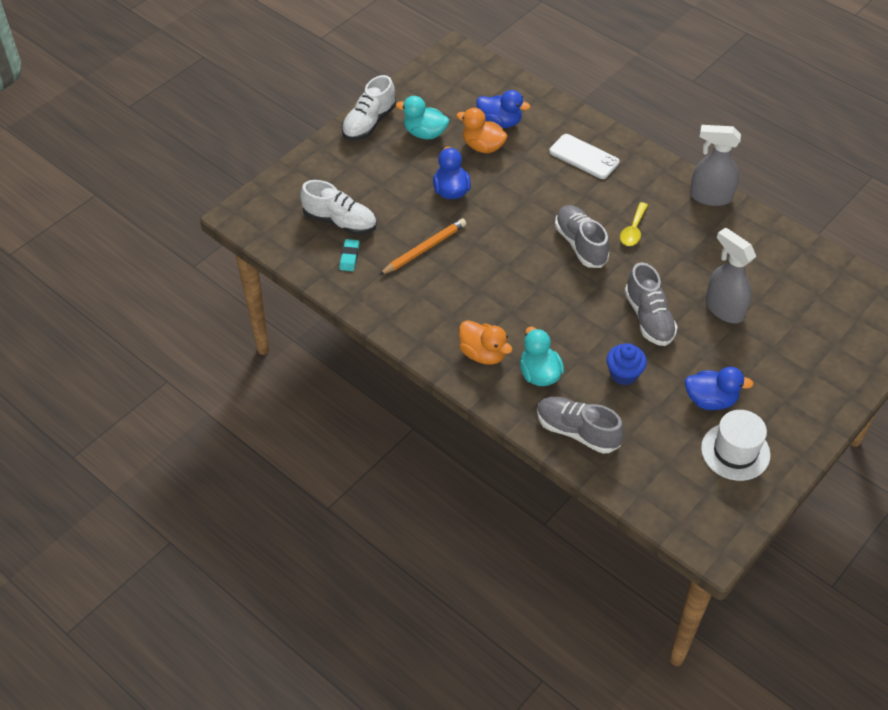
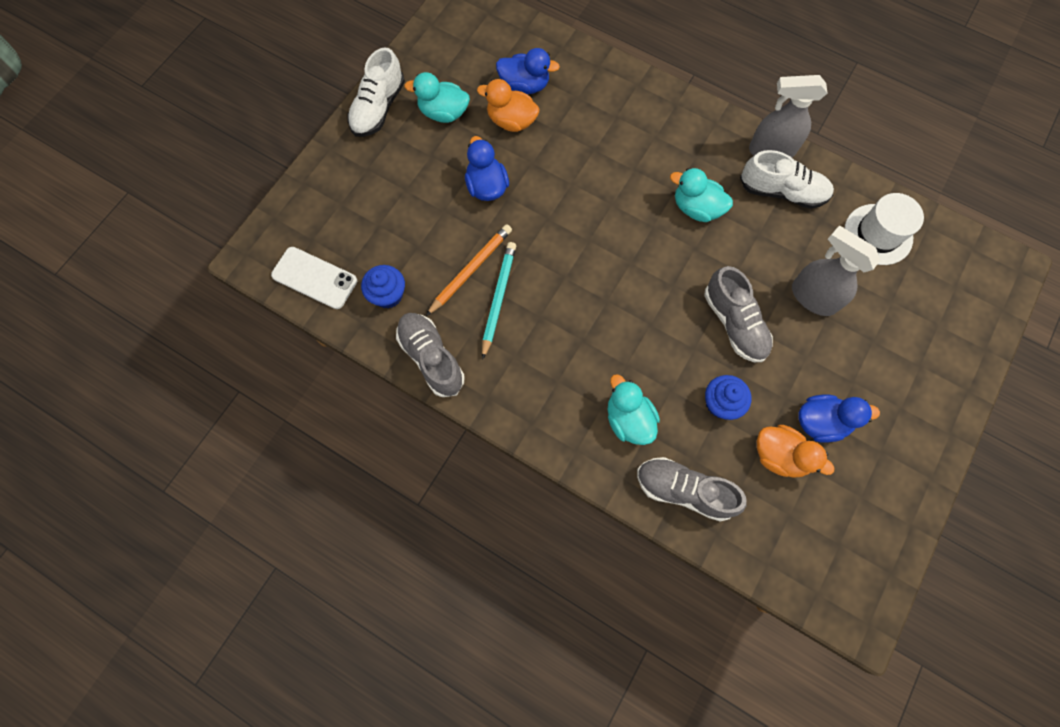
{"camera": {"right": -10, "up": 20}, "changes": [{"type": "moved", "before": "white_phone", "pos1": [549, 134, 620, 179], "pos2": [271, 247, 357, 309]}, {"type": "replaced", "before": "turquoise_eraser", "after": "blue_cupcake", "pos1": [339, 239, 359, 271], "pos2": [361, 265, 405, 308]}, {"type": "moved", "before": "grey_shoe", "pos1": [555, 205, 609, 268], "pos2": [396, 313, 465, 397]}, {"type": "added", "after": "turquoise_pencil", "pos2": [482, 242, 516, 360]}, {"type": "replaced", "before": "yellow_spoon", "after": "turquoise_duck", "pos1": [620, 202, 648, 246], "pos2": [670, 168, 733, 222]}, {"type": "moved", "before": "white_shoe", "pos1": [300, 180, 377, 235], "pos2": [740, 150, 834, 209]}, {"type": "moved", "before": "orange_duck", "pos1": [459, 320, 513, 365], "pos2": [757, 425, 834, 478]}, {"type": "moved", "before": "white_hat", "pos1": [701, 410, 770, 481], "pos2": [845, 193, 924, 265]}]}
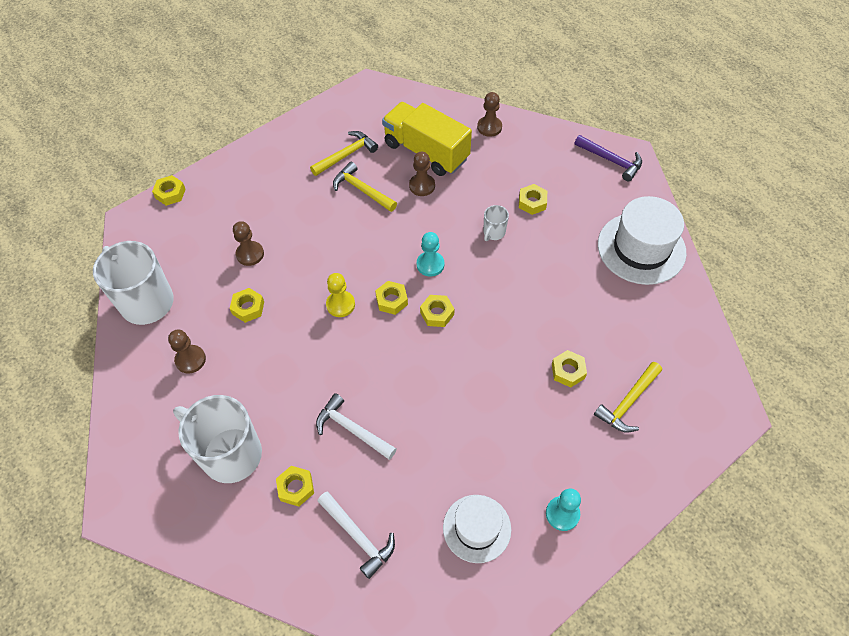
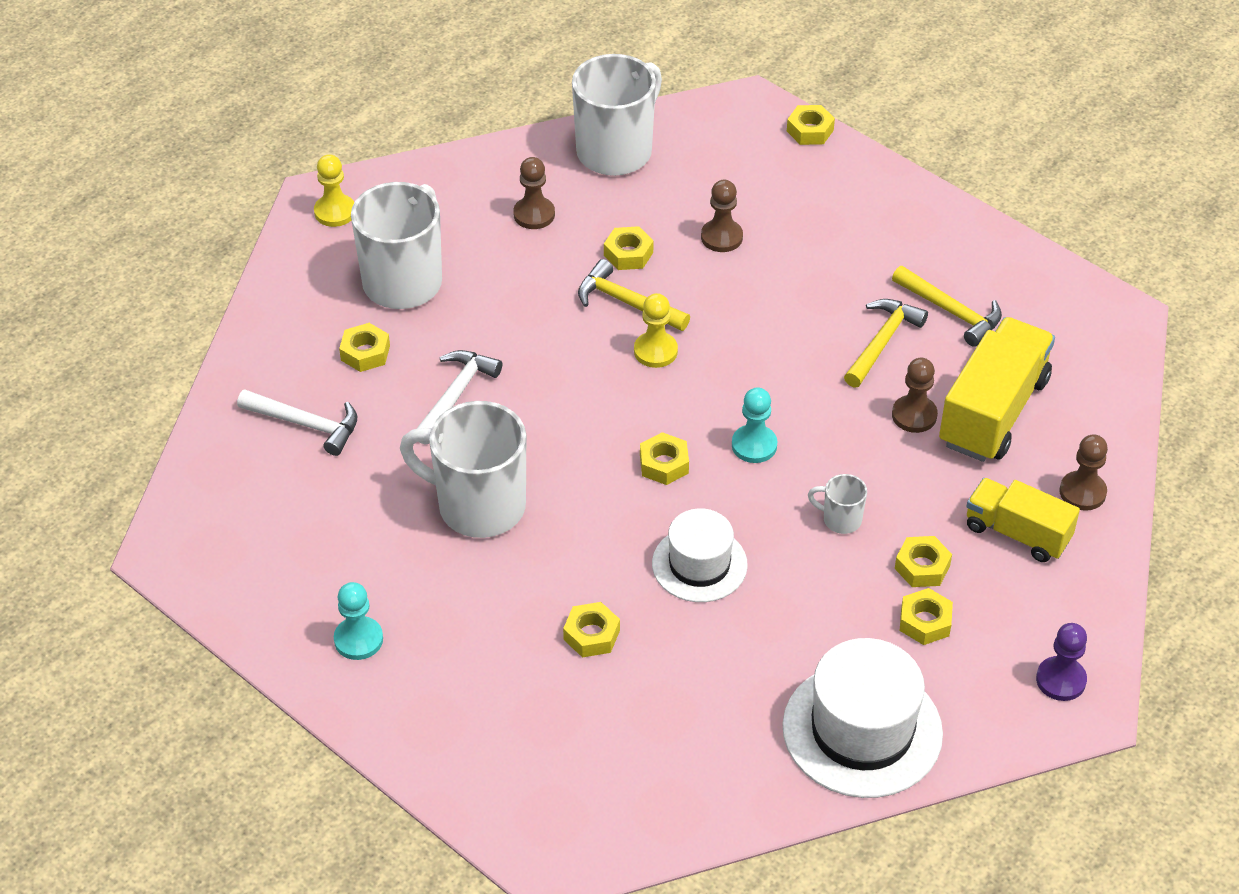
{"camera": {"right": 80, "up": -10}, "changes": [{"type": "turned", "before": "white_hammer", "pos1": [317, 492, 395, 579], "pos2": [237, 389, 357, 456], "turn": -105}, {"type": "added", "after": "yellow_pawn", "pos2": [314, 154, 354, 227]}, {"type": "added", "after": "white_mug", "pos2": [400, 401, 526, 538]}, {"type": "moved", "before": "yellow_hammer", "pos1": [594, 362, 662, 432], "pos2": [578, 259, 690, 331]}, {"type": "moved", "before": "white_hat", "pos1": [443, 495, 511, 563], "pos2": [652, 508, 748, 602]}, {"type": "moved", "before": "yellow_nut", "pos1": [375, 281, 408, 315], "pos2": [900, 588, 953, 645]}, {"type": "added", "after": "yellow_truck", "pos2": [966, 478, 1080, 562]}, {"type": "replaced", "before": "purple_hammer", "after": "purple_pawn", "pos1": [574, 135, 642, 182], "pos2": [1036, 623, 1087, 701]}]}
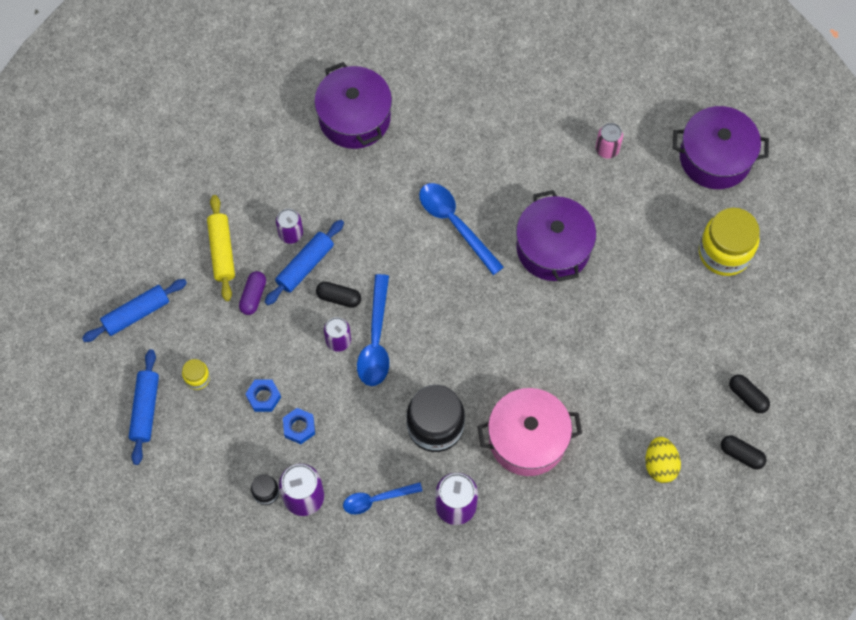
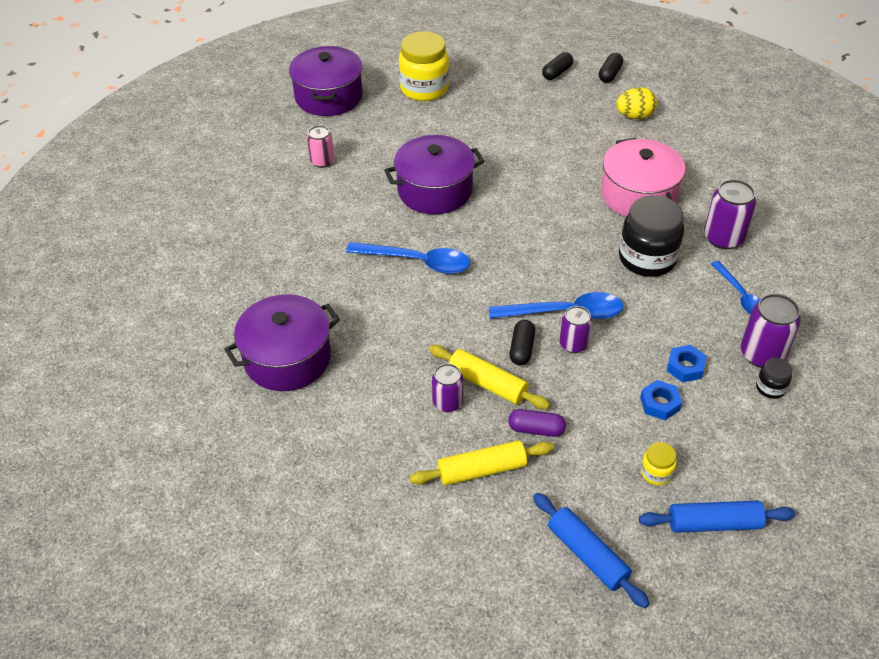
{"camera": {"right": -95, "up": -20}, "changes": [{"type": "turned", "before": "blue_spoon", "pos1": [419, 183, 504, 275], "pos2": [346, 242, 470, 274], "turn": -120}, {"type": "recoloured", "before": "blue_rolling_pin", "after": "yellow_rolling_pin", "pos1": [265, 220, 344, 305], "pos2": [429, 345, 550, 409]}]}
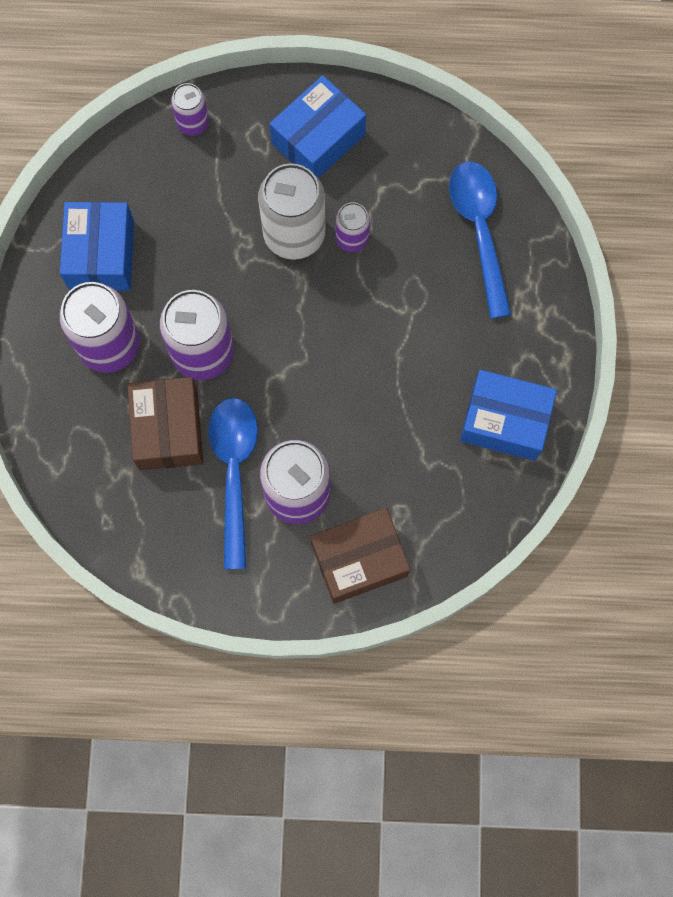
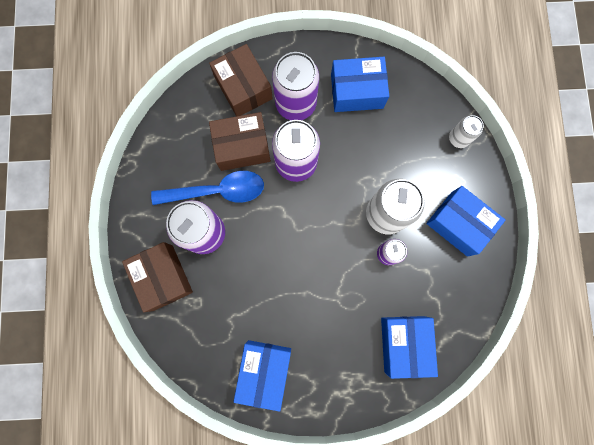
{"camera": {"right": 85, "up": 5}, "changes": [{"type": "added", "after": "brown_box", "pos2": [209, 44, 273, 116]}, {"type": "replaced", "before": "blue_spoon", "after": "blue_box", "pos1": [449, 162, 511, 319], "pos2": [381, 316, 438, 379]}, {"type": "recoloured", "before": "purple_can", "after": "white_can", "pos1": [171, 83, 209, 136], "pos2": [449, 115, 483, 148]}]}
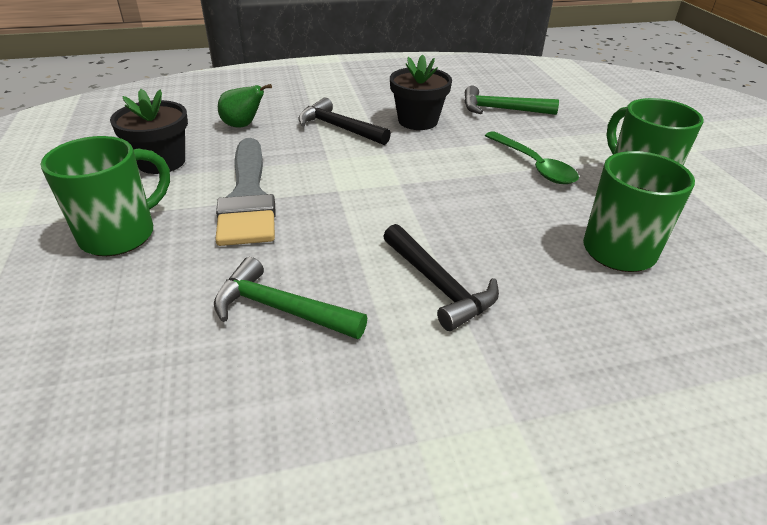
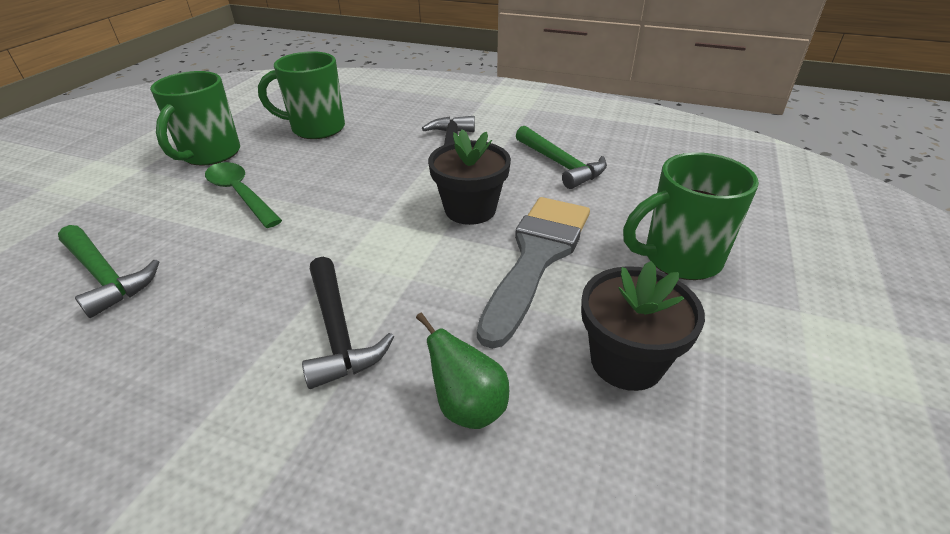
{"camera": {"right": -145, "up": 0}, "changes": [{"type": "turned", "before": "green_spoon", "pos1": [485, 131, 579, 184], "pos2": [205, 162, 282, 228], "turn": -45}, {"type": "moved", "before": "black_flower_pot", "pos1": [390, 54, 452, 130], "pos2": [428, 129, 511, 225]}]}
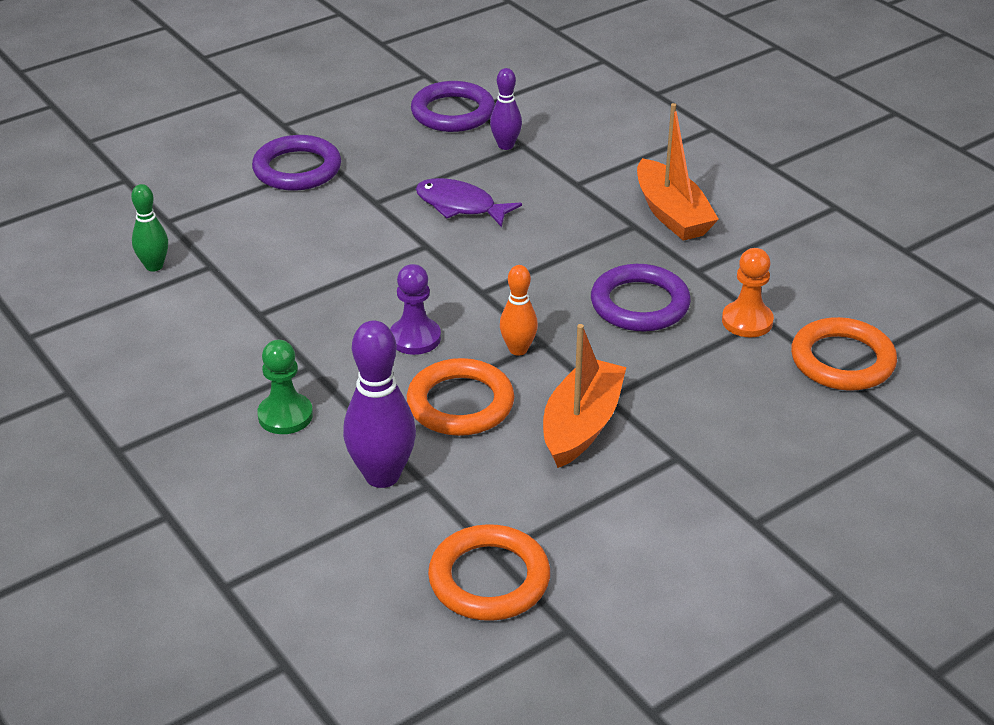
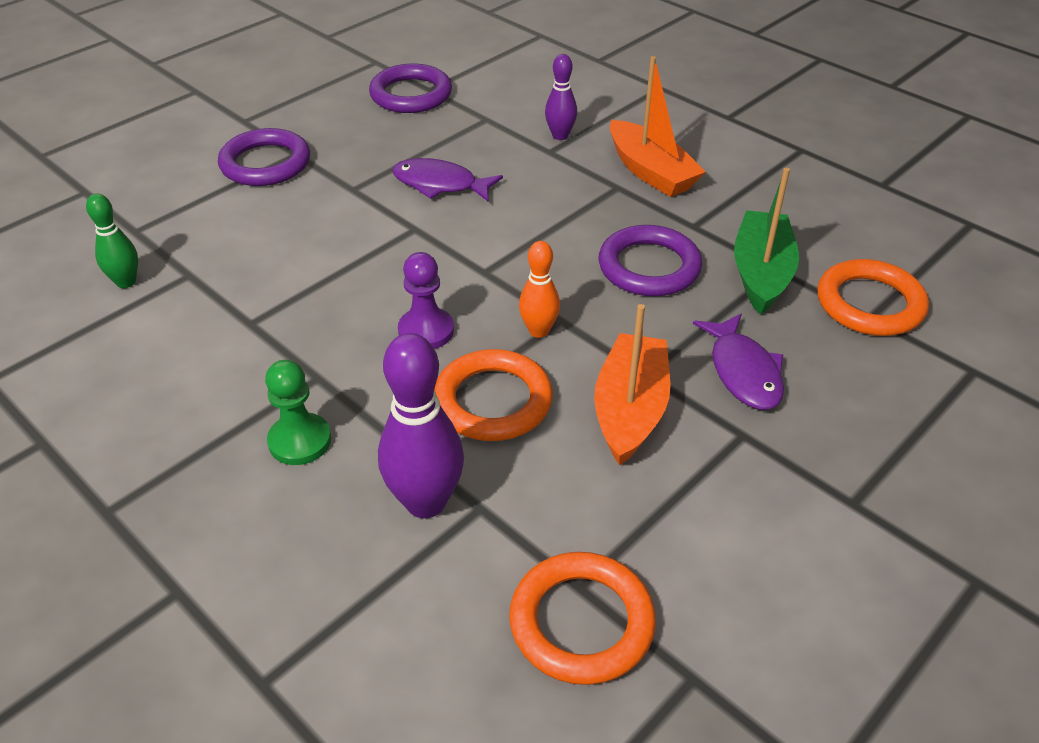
{"camera": {"right": -10, "up": 5}, "changes": [{"type": "moved", "before": "purple_bowling_pin", "pos1": [490, 68, 522, 150], "pos2": [545, 54, 577, 140]}, {"type": "added", "after": "purple_fish", "pos2": [693, 313, 784, 410]}, {"type": "replaced", "before": "orange_pawn", "after": "green_boat", "pos1": [722, 248, 774, 337], "pos2": [734, 168, 799, 315]}]}
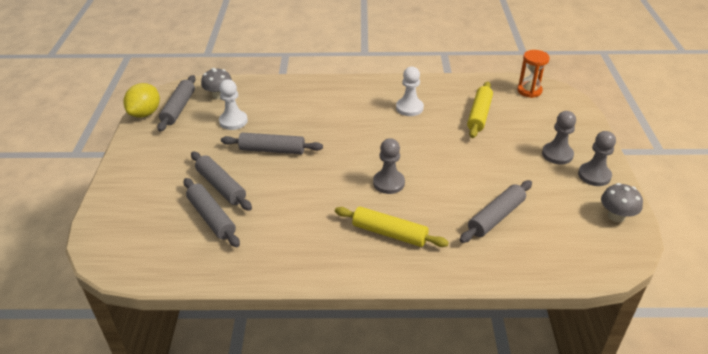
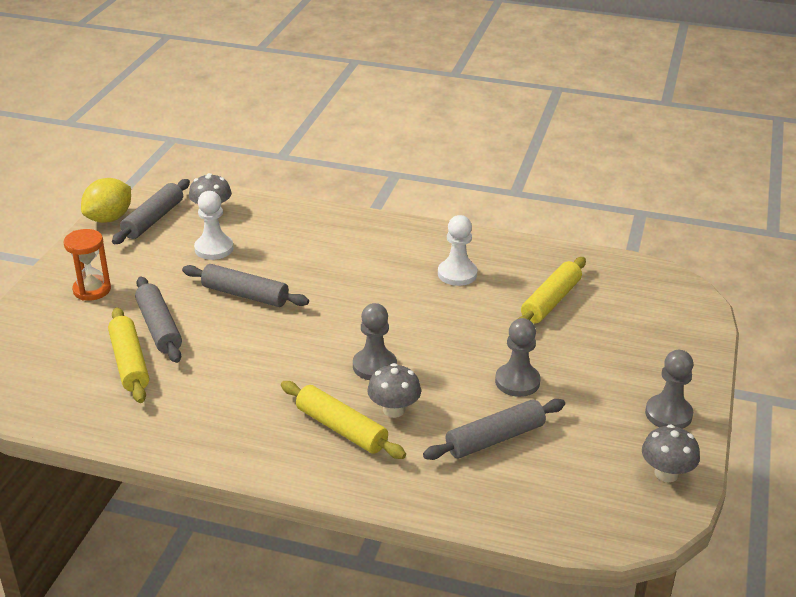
{"camera": {"right": 15, "up": -5}, "changes": [{"type": "moved", "before": "orange_hourglass", "pos1": [517, 50, 550, 98], "pos2": [63, 229, 111, 301]}, {"type": "recoloured", "before": "grey_rolling_pin", "after": "yellow_rolling_pin", "pos1": [183, 178, 240, 247], "pos2": [108, 307, 149, 403]}, {"type": "added", "after": "grey_mushroom", "pos2": [367, 363, 421, 418]}, {"type": "moved", "before": "grey_pawn", "pos1": [542, 111, 576, 165], "pos2": [495, 318, 541, 397]}]}
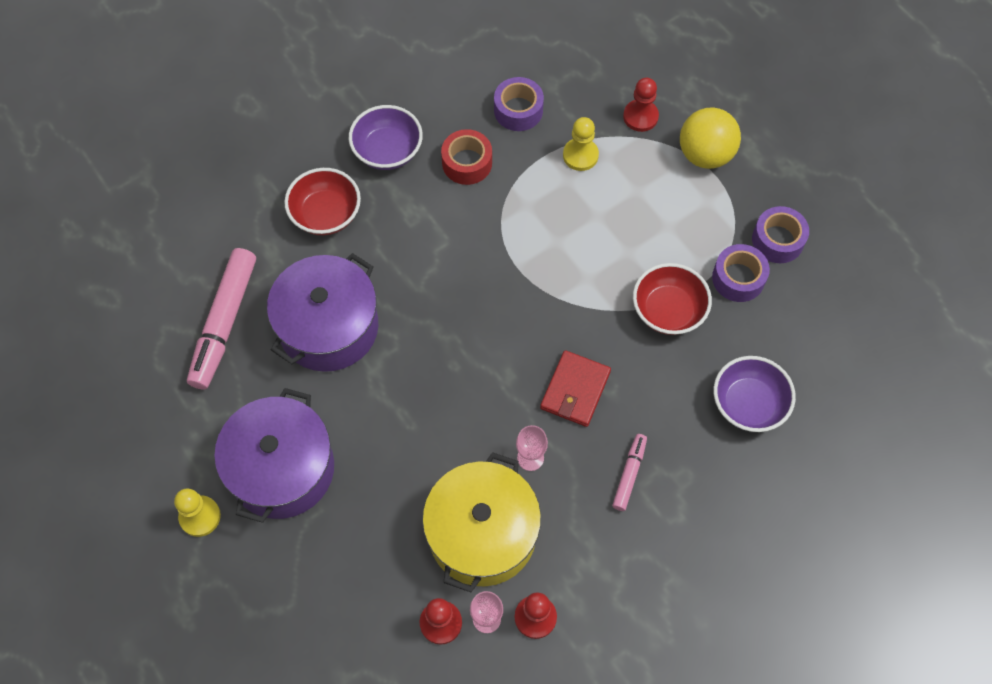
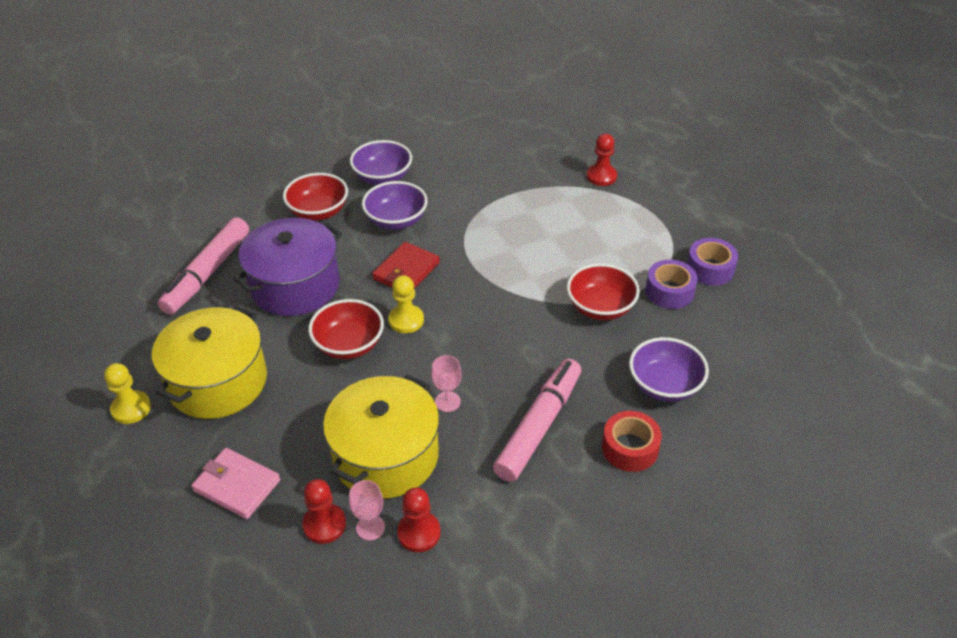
{"camera": {"right": 10, "up": -20}, "changes": [{"type": "recoloured", "before": "purple_pot", "after": "yellow_pot", "pos1": [214, 388, 334, 523], "pos2": [152, 306, 267, 419]}, {"type": "added", "after": "pink_wallet", "pos2": [191, 448, 280, 519]}, {"type": "added", "after": "red_bowl", "pos2": [308, 299, 384, 359]}, {"type": "added", "after": "purple_bowl", "pos2": [362, 181, 428, 230]}, {"type": "moved", "before": "red_wallet", "pos1": [540, 350, 611, 427], "pos2": [372, 242, 440, 289]}, {"type": "moved", "before": "yellow_pawn", "pos1": [563, 117, 599, 171], "pos2": [388, 275, 424, 333]}, {"type": "resized", "before": "pink_marker", "pos1": [612, 434, 647, 511], "pos2": [493, 359, 581, 482], "scale": 1.96}, {"type": "moved", "before": "red_tape", "pos1": [441, 129, 492, 185], "pos2": [602, 411, 662, 472]}, {"type": "removed", "before": "purple_tape", "pos1": [494, 77, 544, 131]}, {"type": "removed", "before": "yellow_ball", "pos1": [680, 107, 741, 169]}]}
